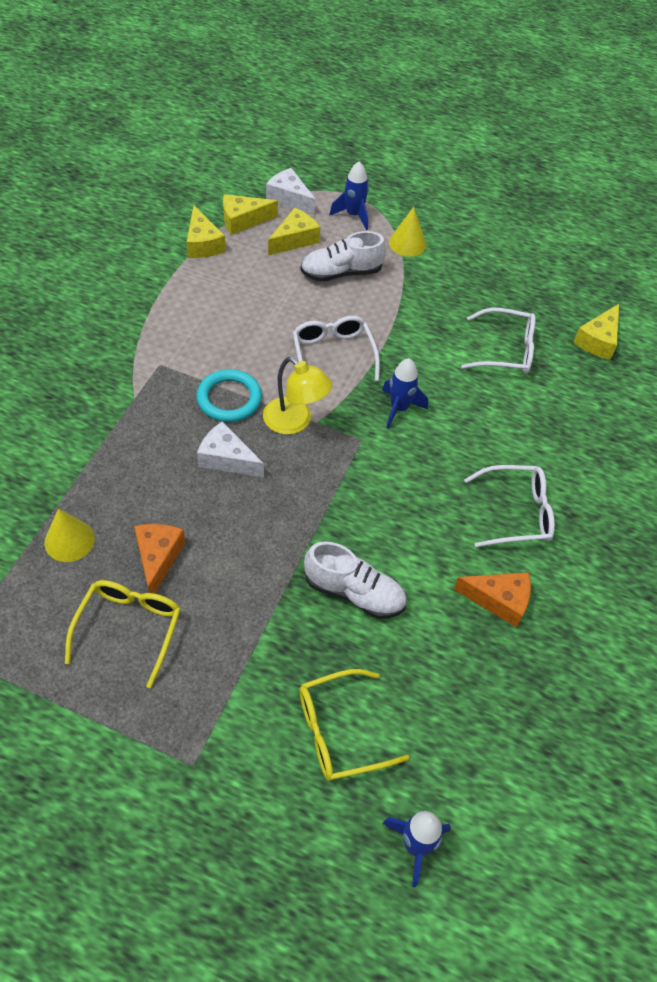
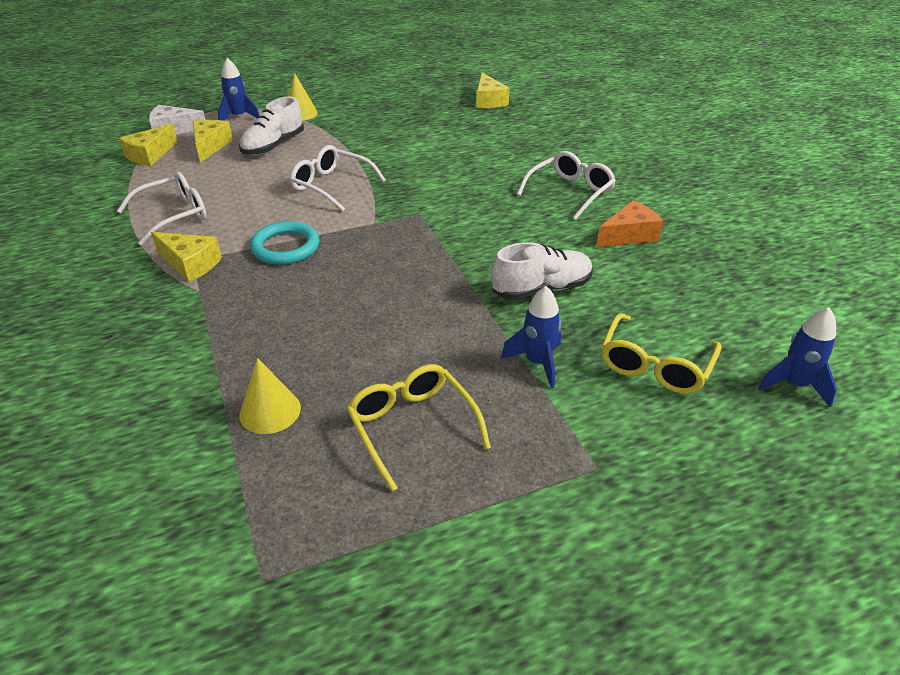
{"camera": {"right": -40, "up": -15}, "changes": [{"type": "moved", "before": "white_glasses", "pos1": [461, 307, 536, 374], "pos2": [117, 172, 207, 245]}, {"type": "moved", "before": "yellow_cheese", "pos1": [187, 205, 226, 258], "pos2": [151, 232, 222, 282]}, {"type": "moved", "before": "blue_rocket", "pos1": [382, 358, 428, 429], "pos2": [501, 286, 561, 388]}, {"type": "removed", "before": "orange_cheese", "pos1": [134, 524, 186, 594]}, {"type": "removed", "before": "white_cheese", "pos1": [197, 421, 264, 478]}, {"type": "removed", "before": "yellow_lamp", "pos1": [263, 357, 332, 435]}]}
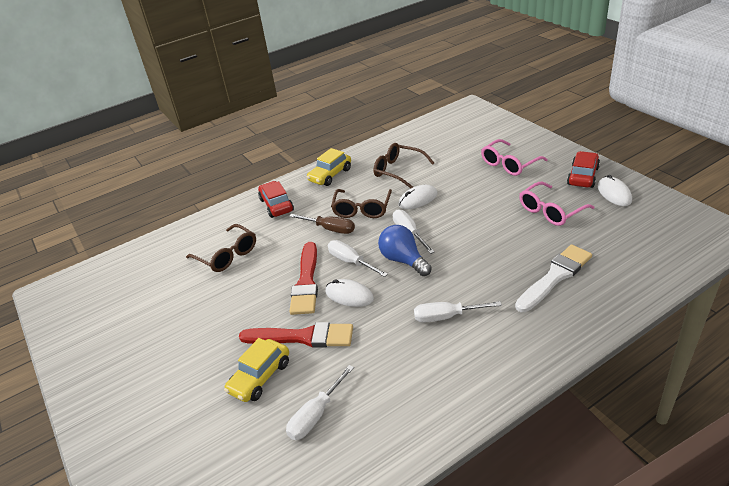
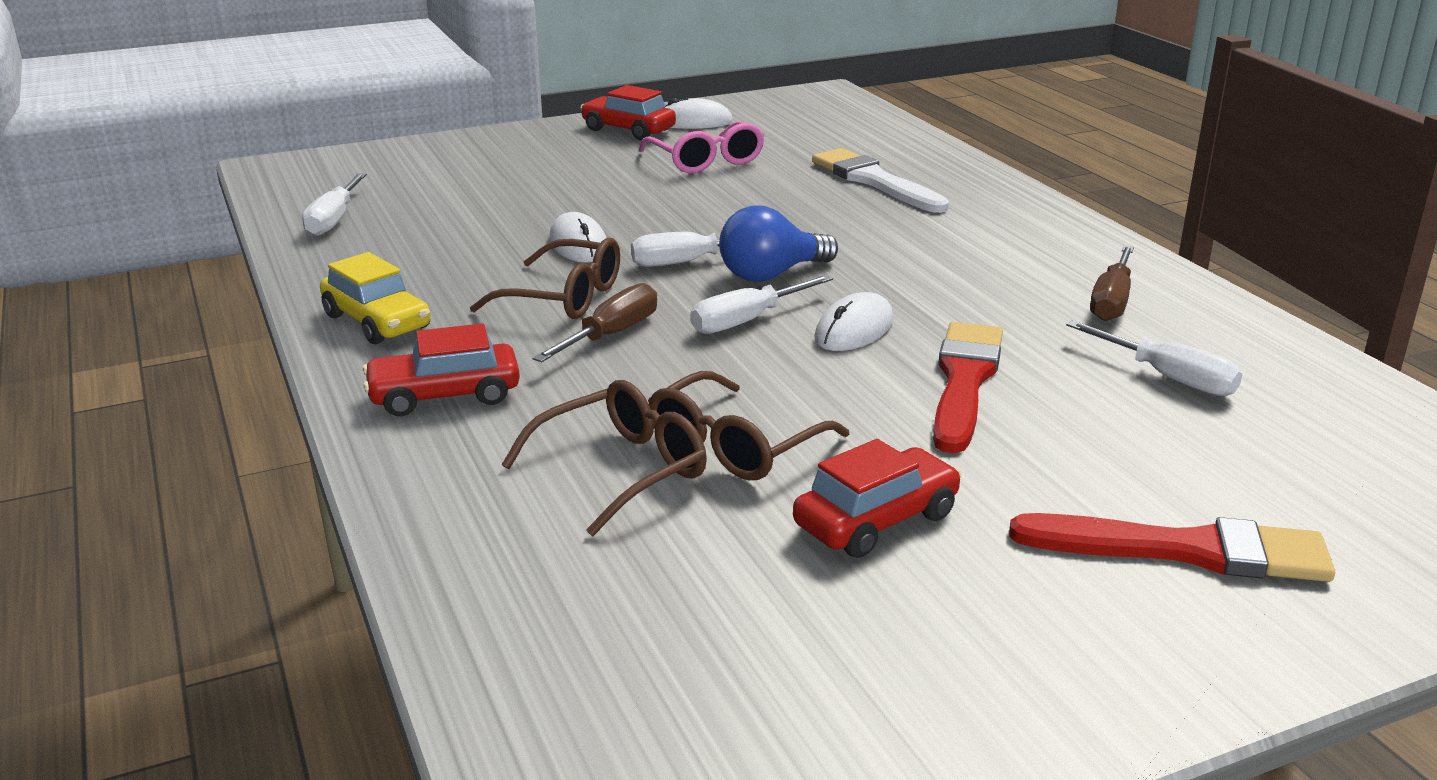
{"camera": {"right": -85, "up": -10}, "changes": [{"type": "moved", "before": "white_screwdriver", "pos1": [414, 301, 502, 323], "pos2": [302, 173, 367, 236]}, {"type": "moved", "before": "brown_glasses", "pos1": [373, 143, 434, 188], "pos2": [648, 371, 849, 480]}, {"type": "added", "after": "red_car", "pos2": [793, 439, 962, 558]}, {"type": "moved", "before": "red_brush", "pos1": [289, 242, 318, 315], "pos2": [1009, 513, 1335, 582]}, {"type": "added", "after": "brown_screwdriver", "pos2": [1090, 245, 1134, 321]}, {"type": "removed", "before": "yellow_car", "pos1": [224, 338, 289, 402]}, {"type": "removed", "before": "pink_glasses", "pos1": [481, 139, 548, 176]}]}
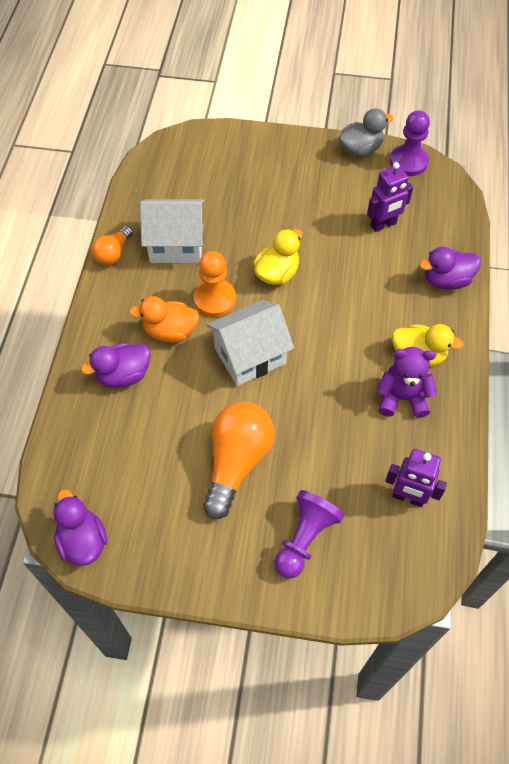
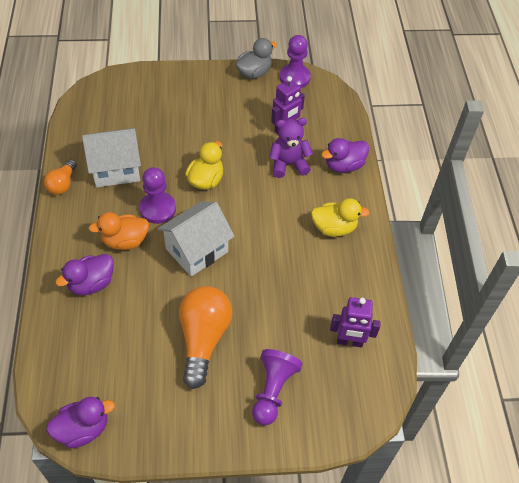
{"camera": {"right": -15, "up": -5}, "changes": [{"type": "turned", "before": "purple_duck", "pos1": [53, 489, 107, 566], "pos2": [46, 397, 115, 448], "turn": 105}, {"type": "recoloured", "before": "orange_pawn", "after": "purple_pawn", "pos1": [194, 251, 236, 317], "pos2": [139, 167, 176, 224]}, {"type": "moved", "before": "purple_teddy_bear", "pos1": [377, 347, 437, 418], "pos2": [269, 118, 313, 178]}]}
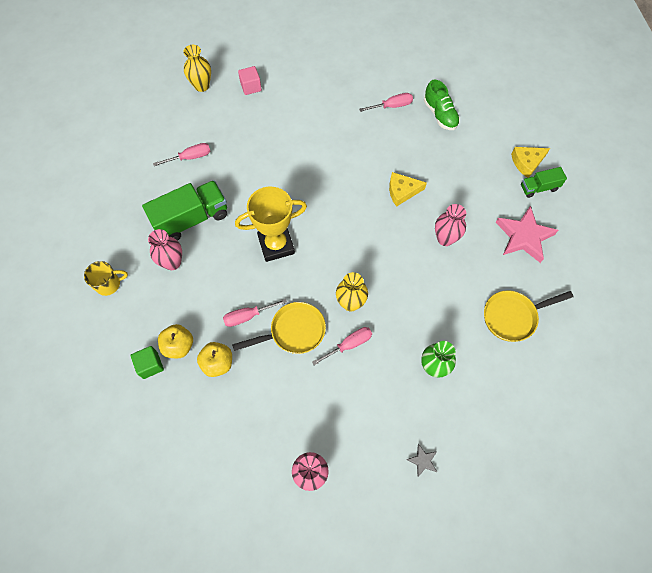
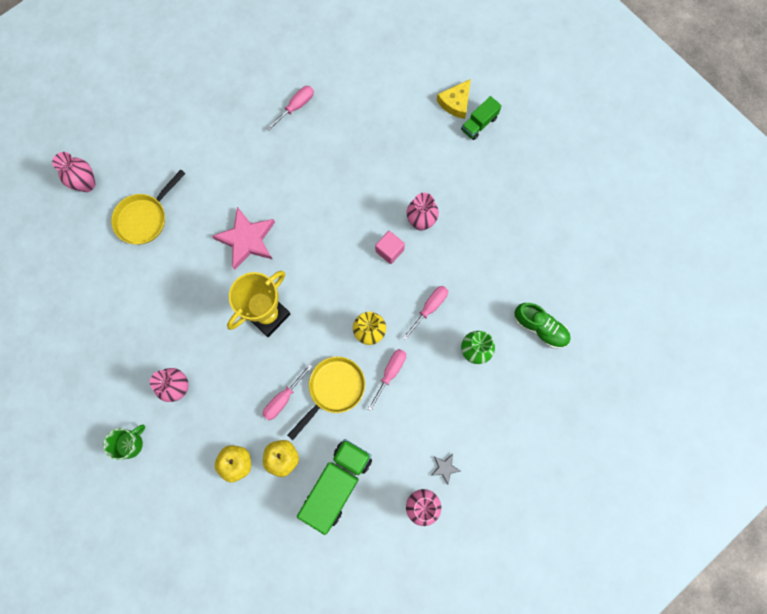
{"camera": {"right": -30, "up": 10}, "changes": [{"type": "recoloured", "before": "yellow_vase", "after": "pink_vase", "pos1": [183, 45, 211, 92], "pos2": [52, 152, 95, 192]}, {"type": "recoloured", "before": "yellow_mug", "after": "green_mug", "pos1": [84, 261, 128, 296], "pos2": [103, 425, 145, 460]}, {"type": "moved", "before": "yellow_pan", "pos1": [484, 290, 573, 342], "pos2": [111, 170, 186, 245]}, {"type": "moved", "before": "pink_star", "pos1": [496, 206, 558, 263], "pos2": [212, 207, 275, 270]}, {"type": "moved", "before": "green_truck", "pos1": [142, 180, 227, 241], "pos2": [297, 439, 372, 535]}, {"type": "moved", "before": "pink_cube", "pos1": [238, 66, 262, 95], "pos2": [375, 231, 405, 264]}, {"type": "moved", "before": "pink_screwdriver", "pos1": [153, 143, 210, 166], "pos2": [402, 286, 448, 340]}, {"type": "moved", "before": "grey_star", "pos1": [407, 444, 437, 477], "pos2": [431, 454, 461, 484]}, {"type": "moved", "before": "green_shoe", "pos1": [424, 79, 460, 130], "pos2": [515, 303, 571, 349]}, {"type": "removed", "before": "green_cube", "pos1": [131, 346, 164, 379]}, {"type": "removed", "before": "yellow_cheese", "pos1": [389, 172, 427, 207]}]}
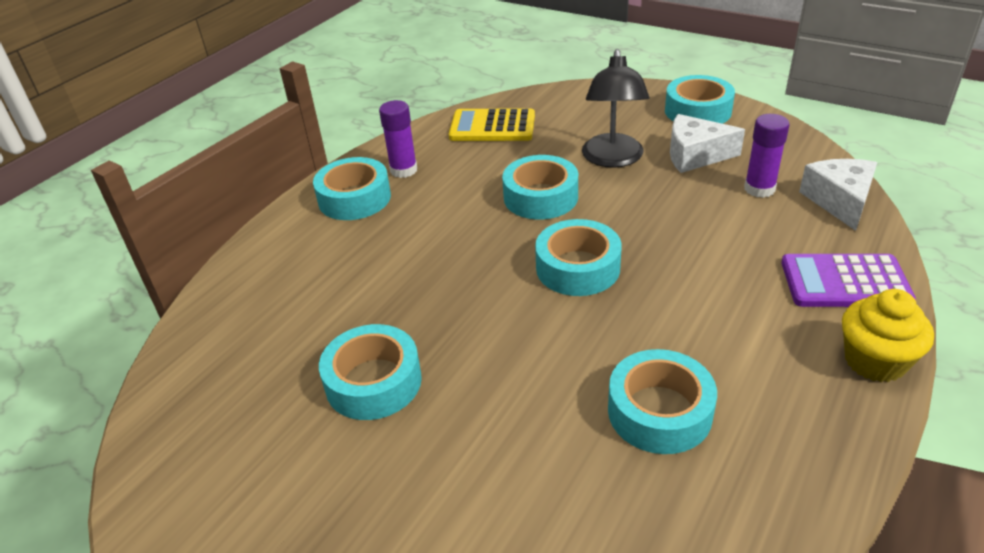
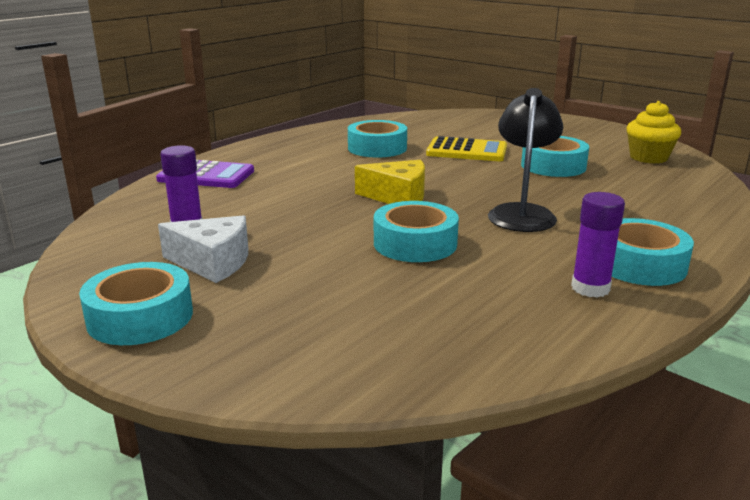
{"camera": {"right": -175, "up": -15}, "changes": [{"type": "replaced", "before": "turquoise_tape", "after": "yellow_cheese", "pos1": [535, 219, 622, 296], "pos2": [355, 160, 425, 204]}, {"type": "moved", "before": "yellow_calculator", "pos1": [449, 108, 535, 141], "pos2": [426, 136, 507, 161]}, {"type": "moved", "before": "black_lamp", "pos1": [582, 49, 649, 168], "pos2": [488, 88, 563, 232]}, {"type": "moved", "before": "yellow_cupcake", "pos1": [842, 289, 934, 382], "pos2": [626, 101, 681, 164]}, {"type": "removed", "before": "white_cheese", "pos1": [799, 159, 877, 231]}]}
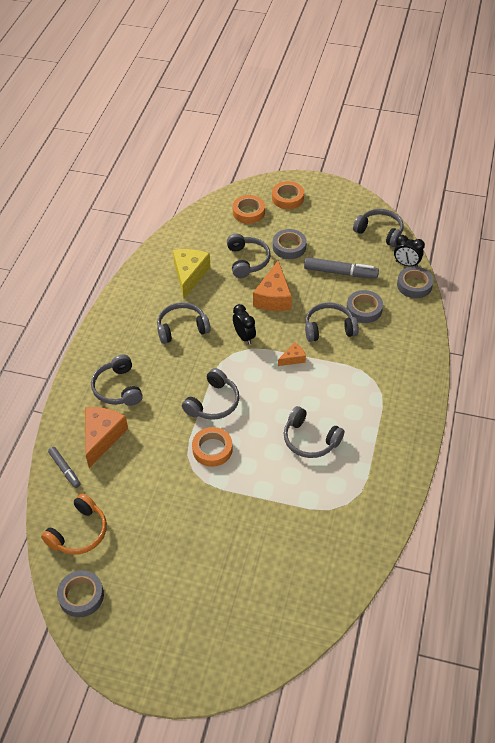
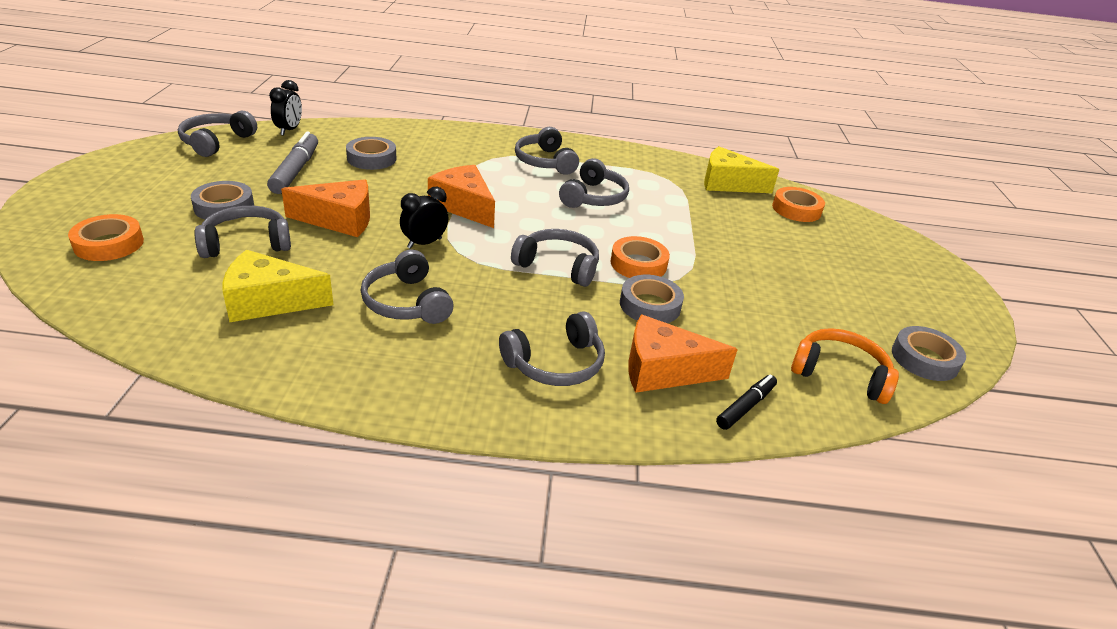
{"camera": {"right": -105, "up": -15}, "changes": [{"type": "resized", "before": "orange_cheese", "pos1": [278, 343, 306, 366], "pos2": [428, 165, 495, 228], "scale": 1.95}, {"type": "moved", "before": "grey_headphones", "pos1": [305, 302, 359, 342], "pos2": [515, 127, 579, 175]}, {"type": "moved", "before": "grey_tape", "pos1": [397, 266, 434, 298], "pos2": [620, 275, 684, 323]}, {"type": "added", "after": "yellow_cheese", "pos2": [704, 146, 779, 193]}, {"type": "recoloured", "before": "grey_marker", "after": "black_marker", "pos1": [48, 447, 81, 488], "pos2": [716, 375, 777, 430]}, {"type": "moved", "before": "orange_tape", "pos1": [272, 181, 304, 209], "pos2": [772, 187, 825, 222]}]}
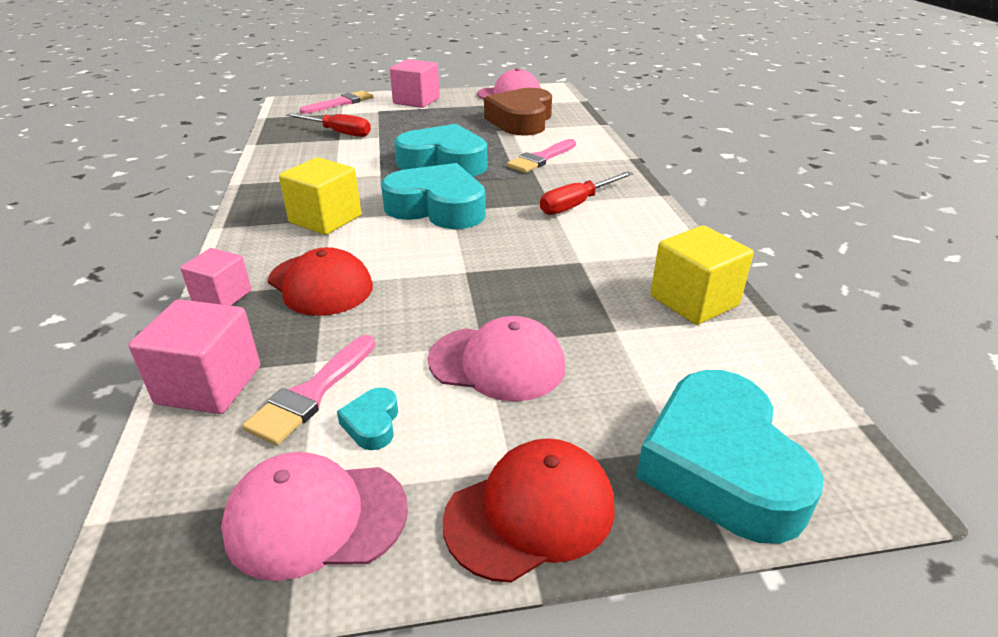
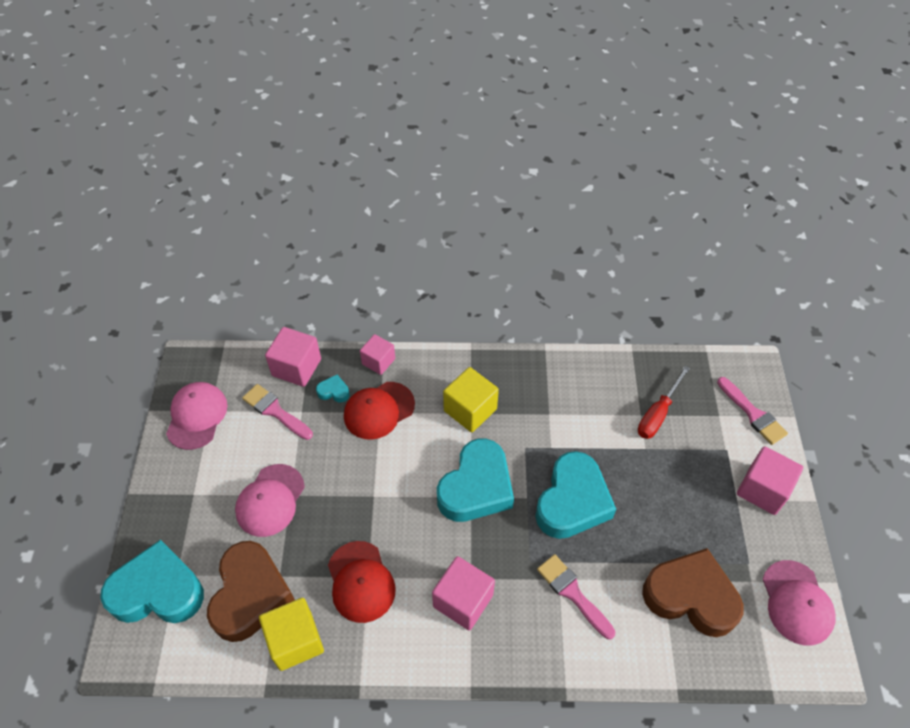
{"camera": {"right": 100, "up": 20}, "changes": [{"type": "added", "after": "brown_heart", "pos2": [207, 541, 295, 642]}, {"type": "moved", "before": "turquoise_heart", "pos1": [337, 387, 398, 450], "pos2": [316, 375, 350, 402]}, {"type": "moved", "before": "red_cap", "pos1": [443, 438, 615, 583], "pos2": [328, 541, 396, 623]}, {"type": "replaced", "before": "red_screwdriver", "after": "pink_cube", "pos1": [540, 171, 633, 215], "pos2": [432, 556, 495, 630]}]}
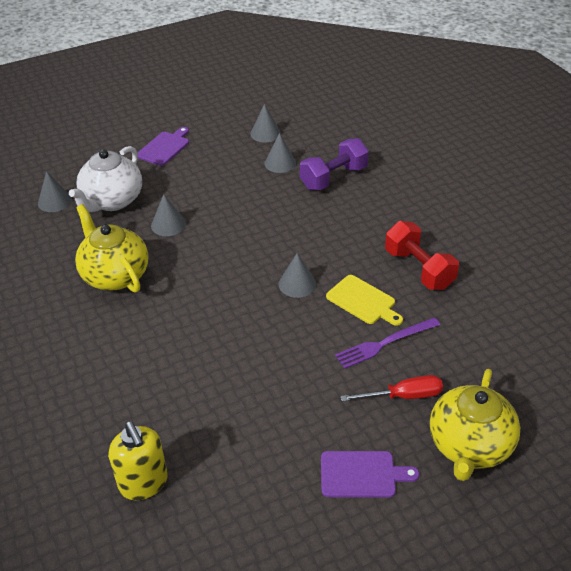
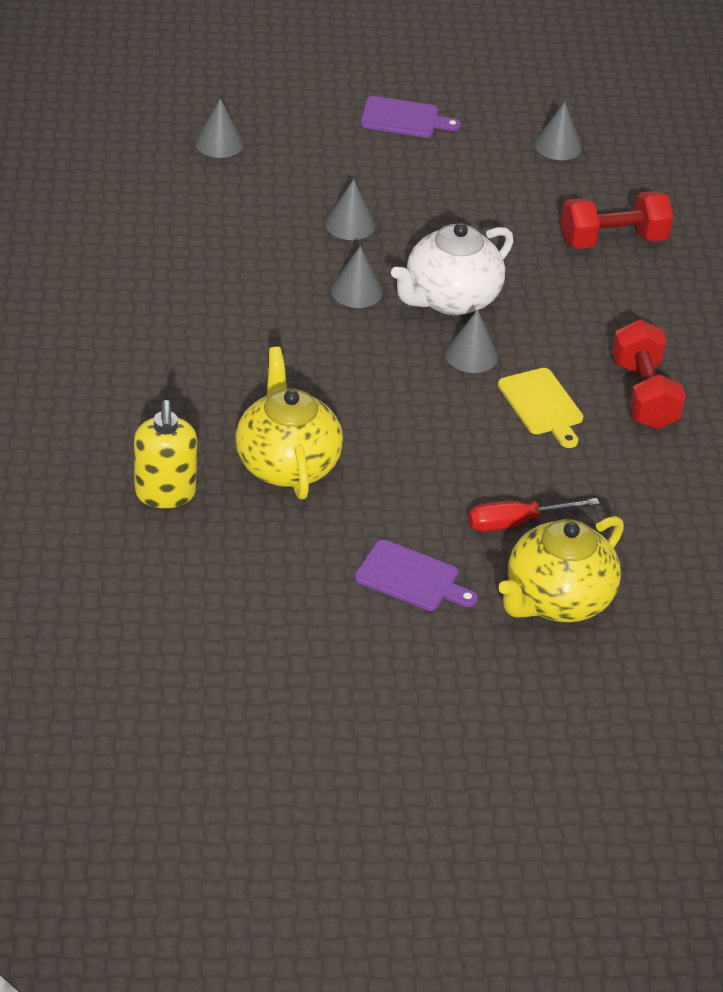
{"camera": {"right": 20, "up": 0}, "changes": [{"type": "moved", "before": "yellow_teapot", "pos1": [75, 204, 148, 293], "pos2": [235, 347, 343, 500]}, {"type": "moved", "before": "grey_cone", "pos1": [264, 133, 296, 173], "pos2": [331, 246, 383, 308]}, {"type": "turned", "before": "purple_cutting_board", "pos1": [137, 127, 189, 166], "pos2": [360, 96, 461, 137], "turn": 45}, {"type": "moved", "before": "white_teapot", "pos1": [69, 146, 142, 212], "pos2": [391, 223, 514, 315]}, {"type": "turned", "before": "red_screwdriver", "pos1": [340, 375, 443, 401], "pos2": [468, 498, 600, 532], "turn": 150}, {"type": "recoloured", "before": "purple_dumbbell", "after": "red_dumbbell", "pos1": [300, 138, 369, 190], "pos2": [561, 191, 673, 249]}, {"type": "removed", "before": "purple_fork", "pos1": [335, 317, 440, 369]}]}
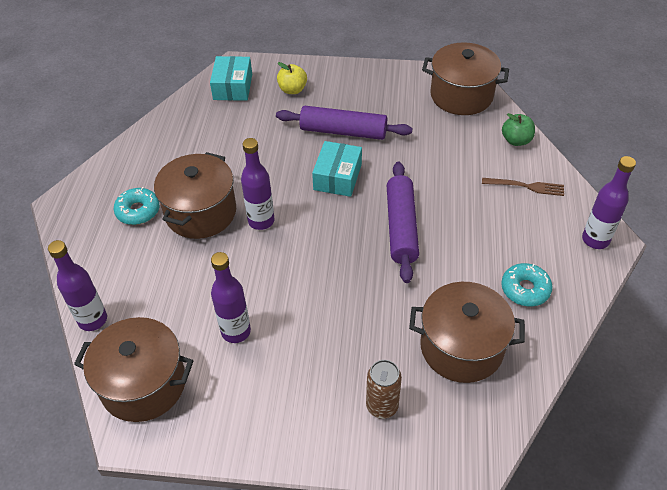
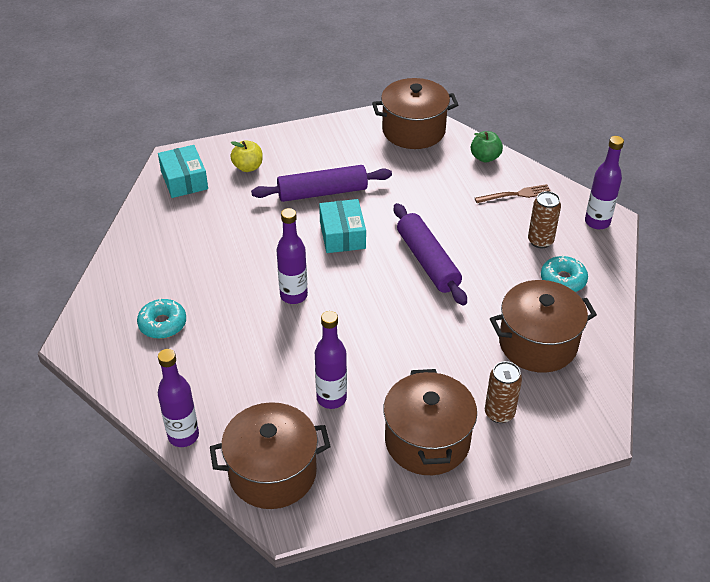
{"camera": {"right": -25, "up": -5}, "changes": [{"type": "moved", "before": "brown_pot", "pos1": [154, 152, 236, 239], "pos2": [383, 369, 477, 475]}, {"type": "added", "after": "brown_can", "pos2": [528, 191, 561, 248]}]}
